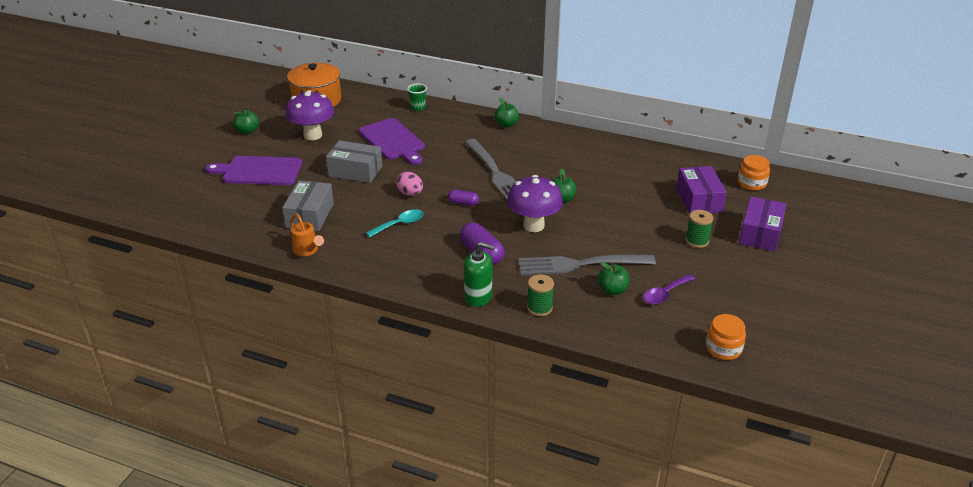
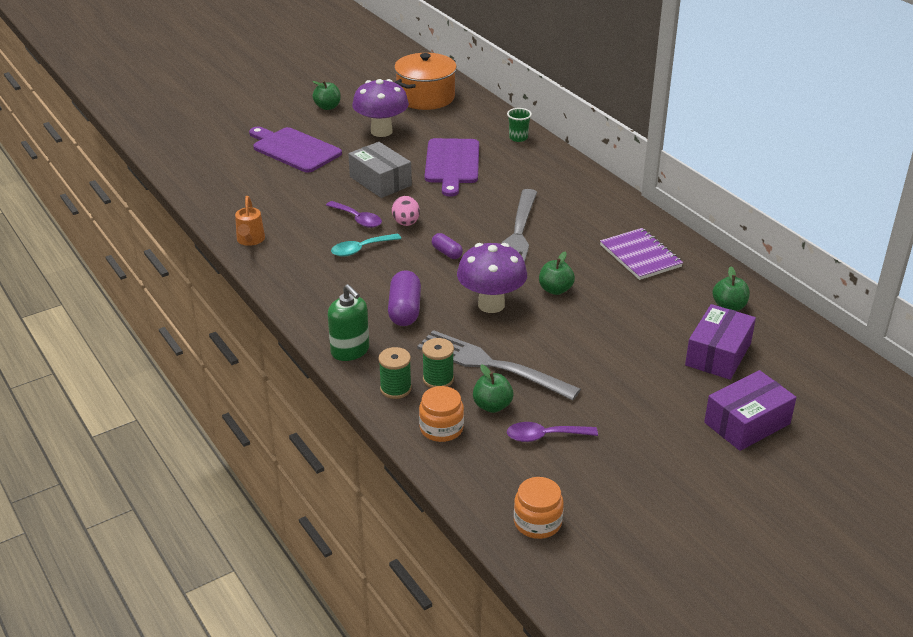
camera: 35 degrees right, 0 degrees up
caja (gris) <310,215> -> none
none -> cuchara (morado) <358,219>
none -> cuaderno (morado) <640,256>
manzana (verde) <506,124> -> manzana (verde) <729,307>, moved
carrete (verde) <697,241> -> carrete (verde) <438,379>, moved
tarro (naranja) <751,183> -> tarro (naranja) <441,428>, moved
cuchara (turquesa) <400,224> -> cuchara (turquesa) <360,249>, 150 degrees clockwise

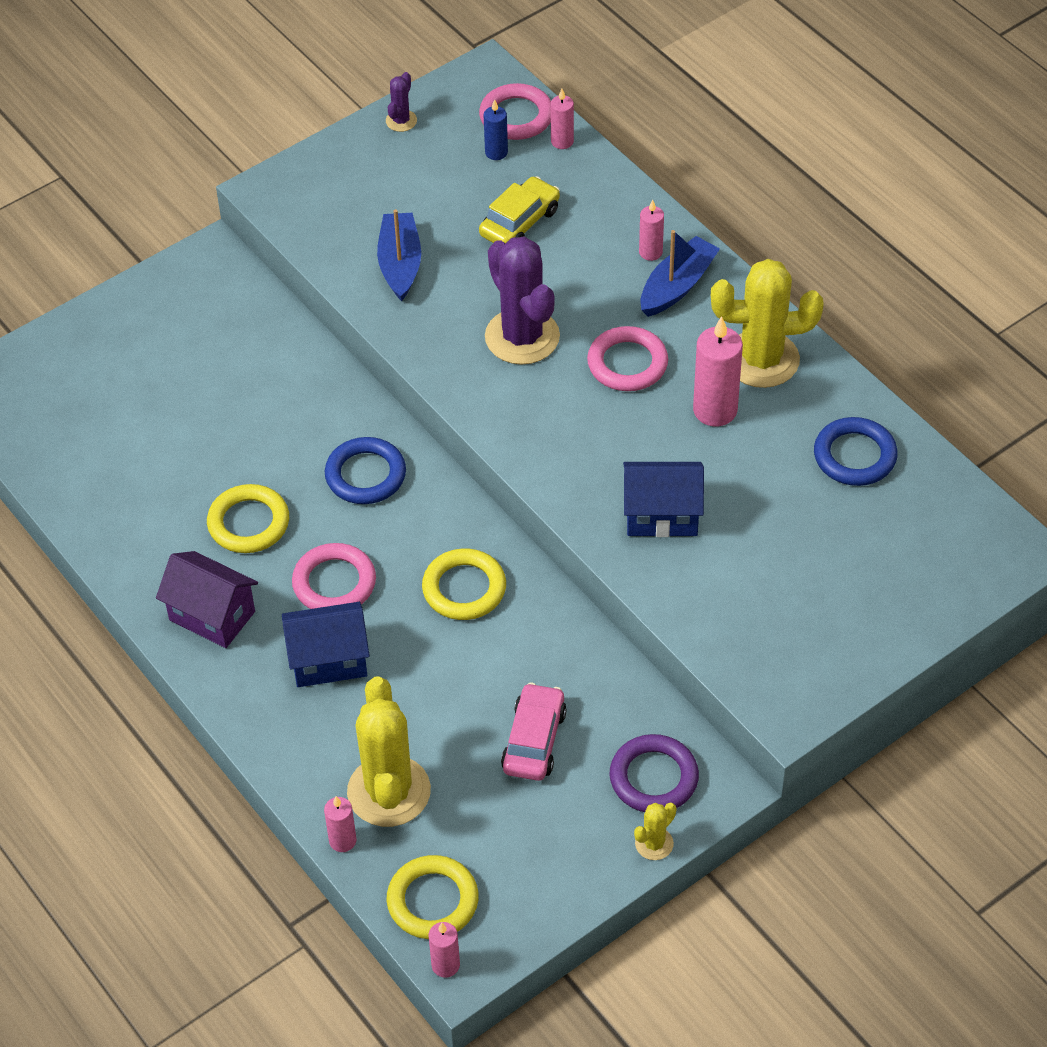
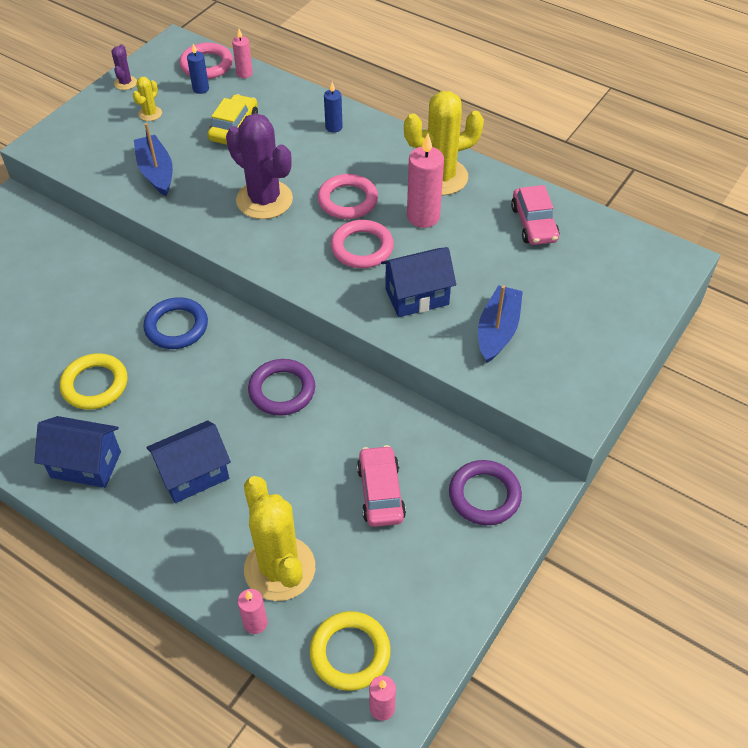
camera: 20 degrees left, 0 degrees up
anillo (rosa) <334,583> -> anillo (rosa) <362,248>, moved
cactus (amarillo) <654,844> -> cactus (amarillo) <150,114>, moved
barco (azul) <677,286> -> barco (azul) <497,330>, moved
anillo (azul) <854,456> -> coche (rosa) <534,224>
casa (morado) <212,616> -> casa (azul) <86,464>
anillo (amarillo) <464,588> -> anillo (morado) <282,390>
vela (rosa) <650,252> -> vela (azul) <334,127>

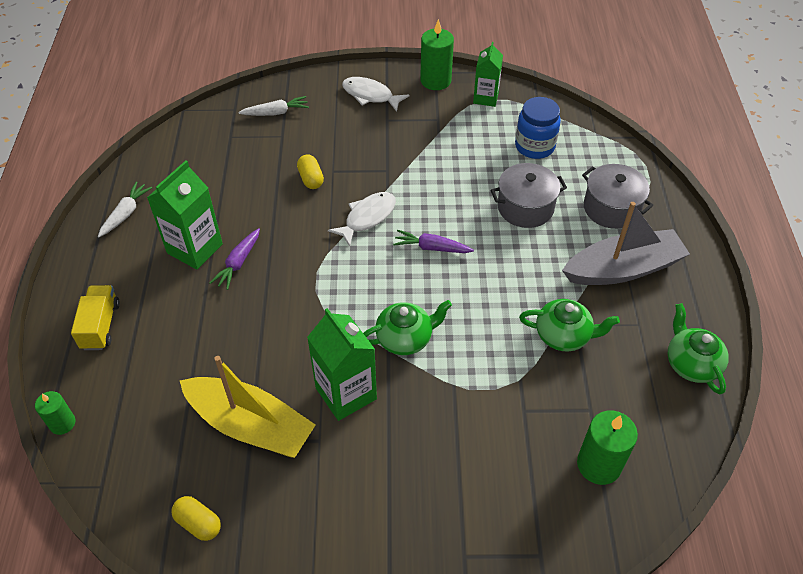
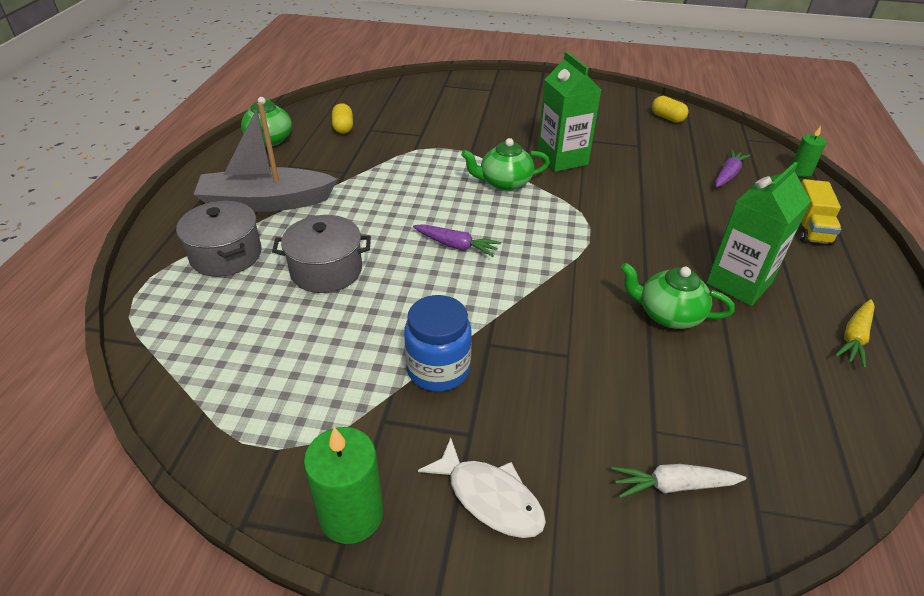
camera: 170 degrees left, 10 degrees down
barco (amarillo) <250,425> -> none
pez (blanco) <367,217> -> none
cartón de leche (verde) <485,98> -> none
vela (verde) <599,464> -> none
zanahoria (morado) <238,263> -> zanahoria (morado) <728,175>, moved
cápsula (amarillo) <311,179> -> cápsula (amarillo) <343,127>, moved
tarro (azul) <534,146> -> tarro (azul) <438,369>, moved
tetera (verde) <563,335> -> tetera (verde) <668,314>, moved
zanahoria (blanco) <126,214> -> zanahoria (amarillo) <854,338>

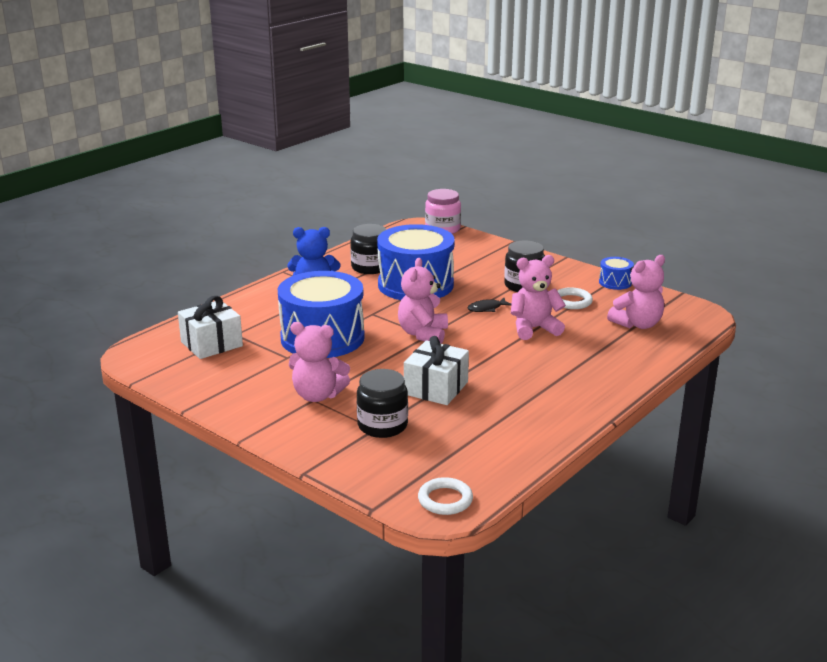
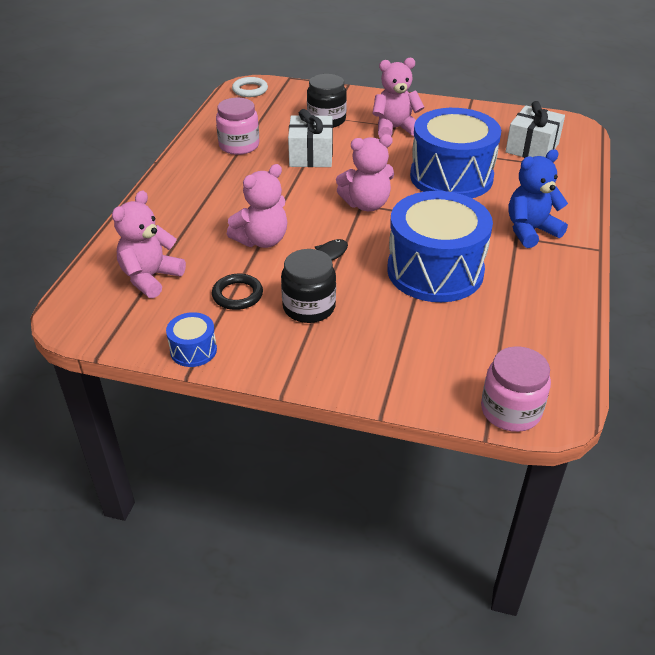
camera: 155 degrees right, 15 degrees up
tarro (negro) <370,267> -> none
none -> tarro (rosa) <239,145>
anillo (blanco) <572,301> -> anillo (negro) <237,295>
osito (rosa) <423,334> -> osito (rosa) <366,204>, 90 degrees clockwise

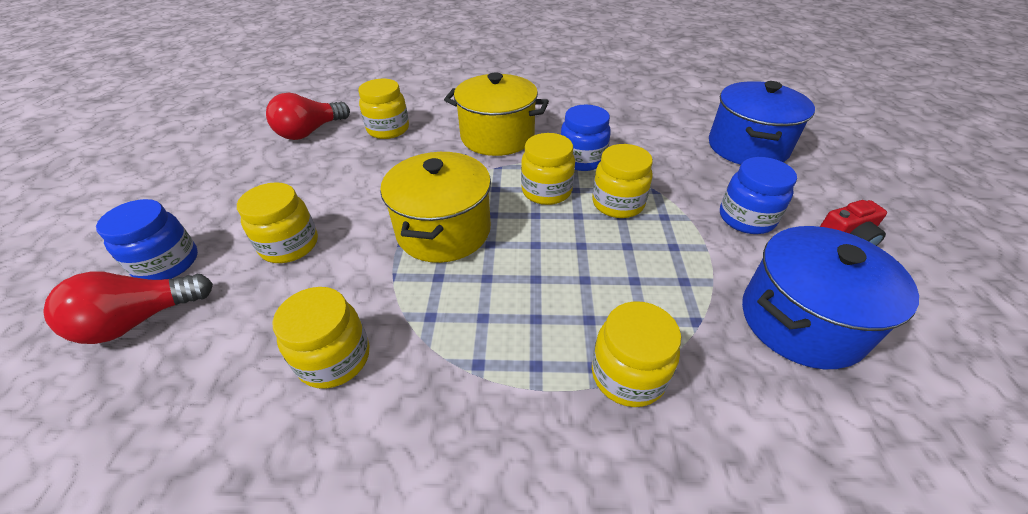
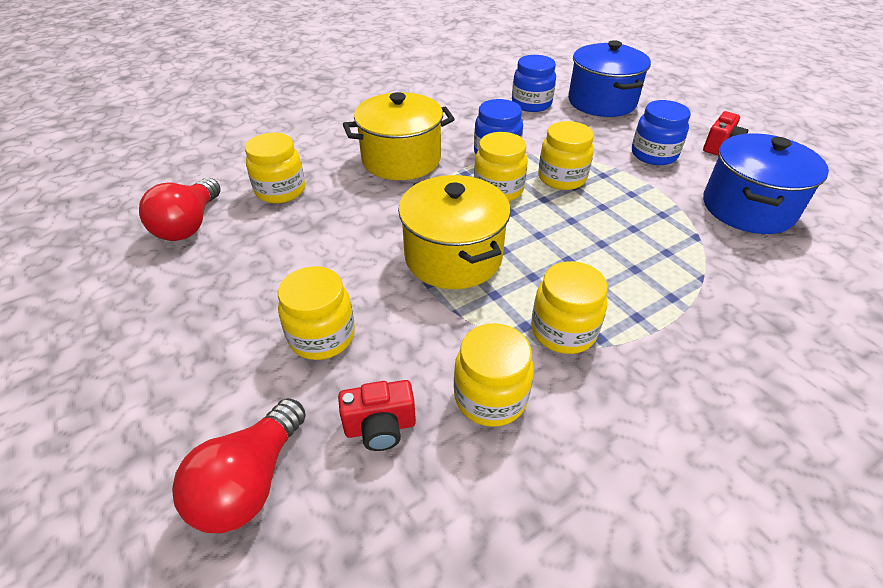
camera: 35 degrees left, 0 degrees up
none -> cámara (rojo) <380,427>
tarro (azul) <167,263> -> tarro (azul) <531,104>, moved
tarro (amarillo) <628,375> -> tarro (amarillo) <563,331>, moved

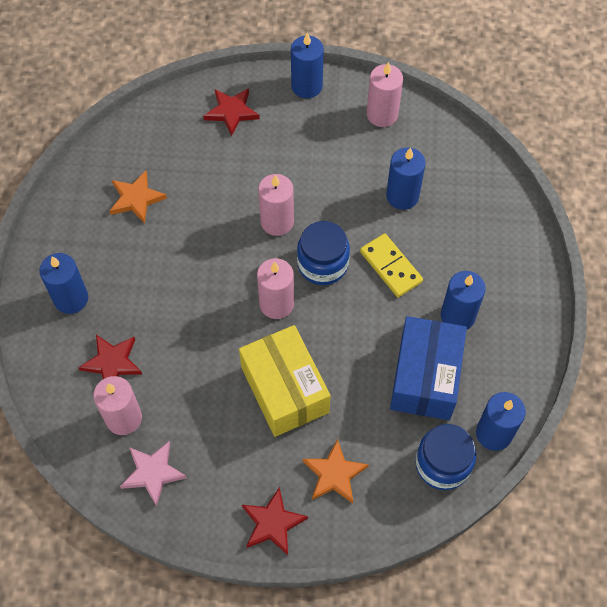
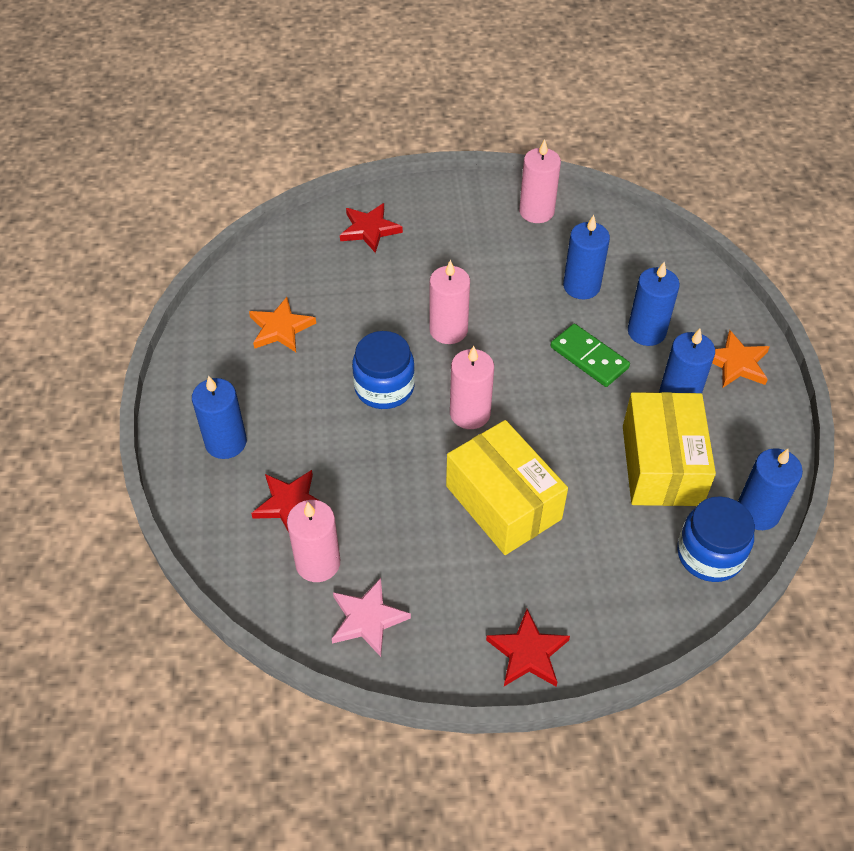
camera: 10 degrees left, 10 degrees down
vela (azul) <306,86> -> vela (azul) <646,332>, moved
tarro (azul) <322,264> -> tarro (azul) <384,387>, moved
estrella (naranja) <334,474> -> estrella (naranja) <736,363>, moved
ficha de dominó (amarillo) <391,267> -> ficha de dominó (verde) <589,357>
caja (azul) <425,377> -> caja (amarillo) <661,465>

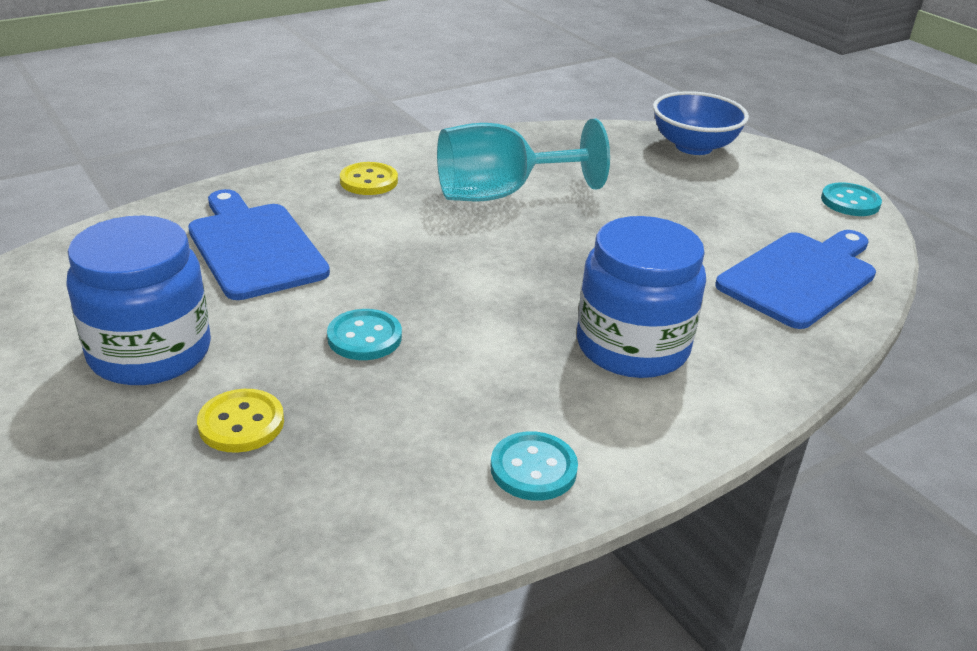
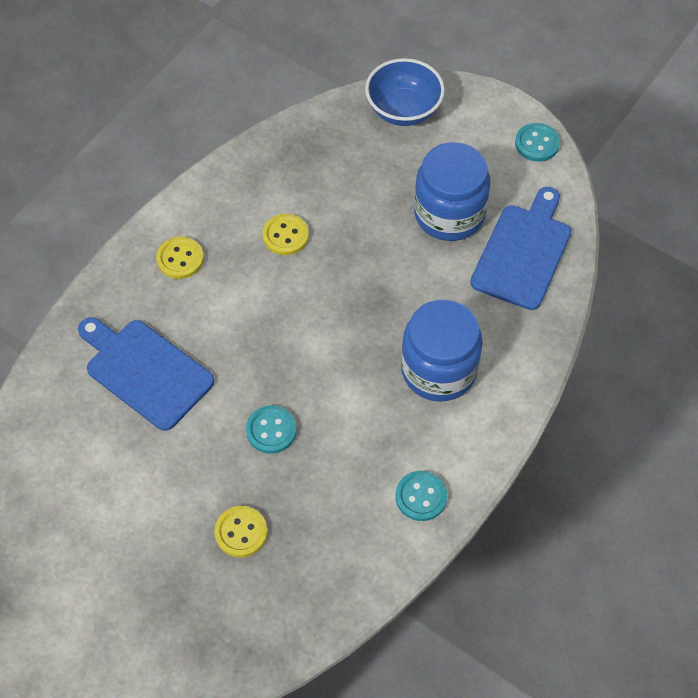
camera: 20 degrees left, 25 degrees up
tarro (azul) <150,352> -> tarro (azul) <449,214>, moved
copa (turquesa) <501,194> -> botón (amarillo) <285,236>

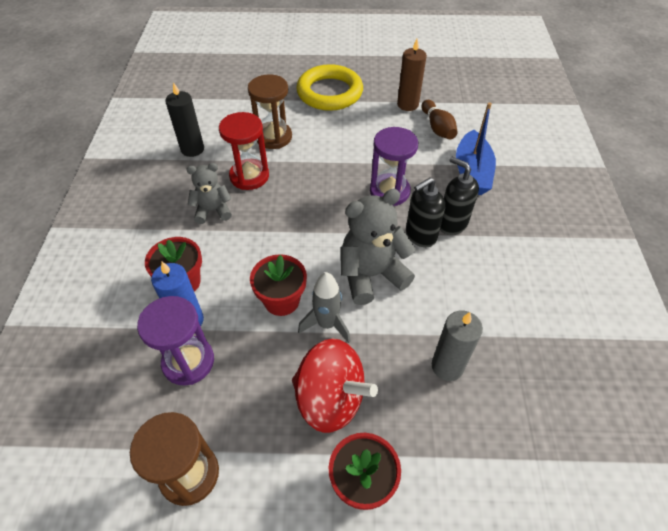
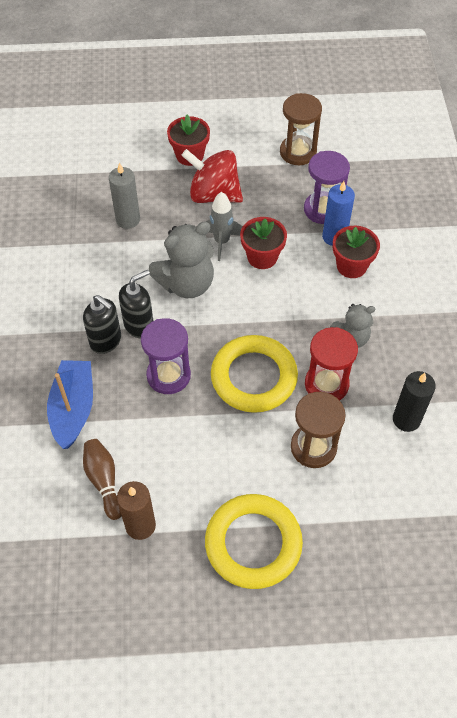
camera: 175 degrees right, 5 degrees up
none -> anillo (amarillo) <254,377>

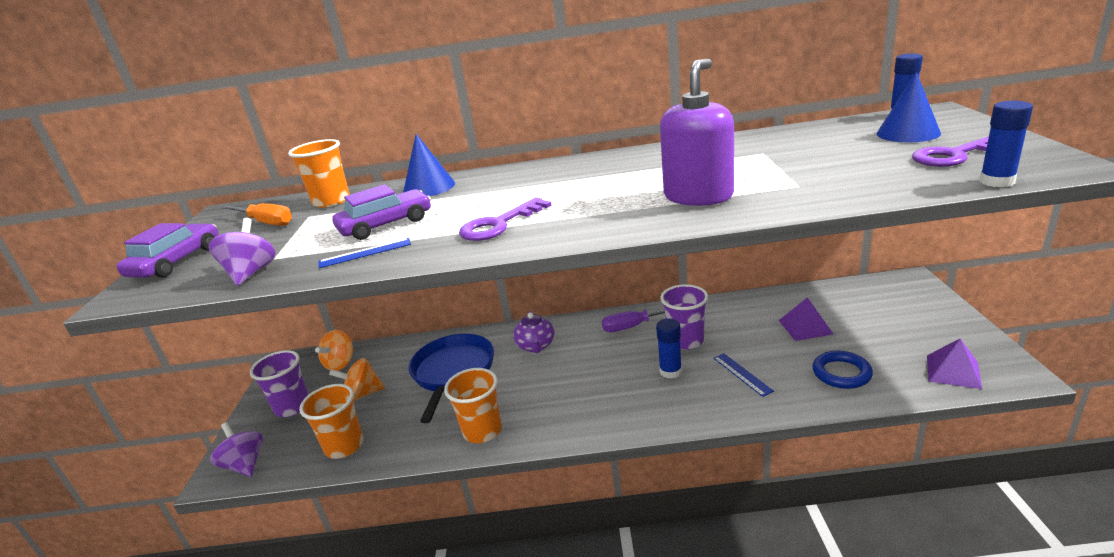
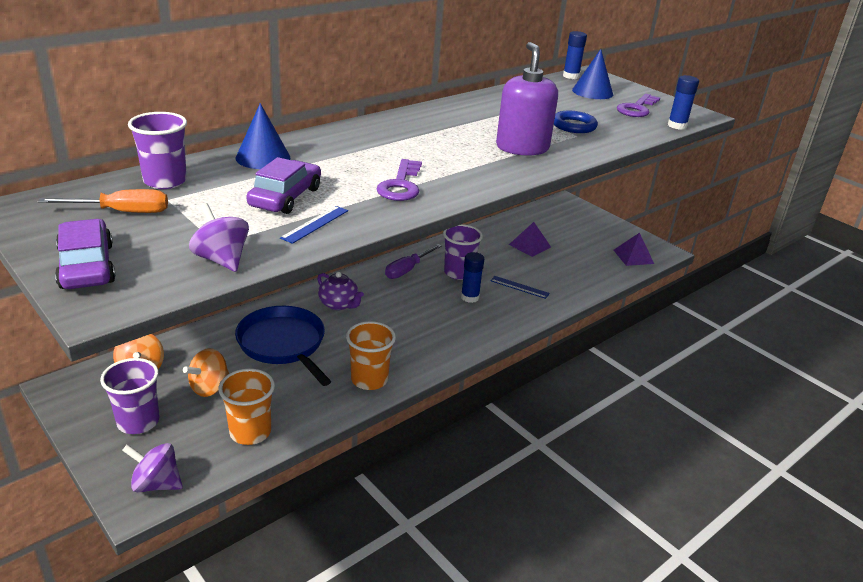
camera: 45 degrees left, 5 degrees up
anillo (azul) <841,373> -> anillo (azul) <574,126>, moved
vaso (naranja) <331,201> -> vaso (morado) <165,181>

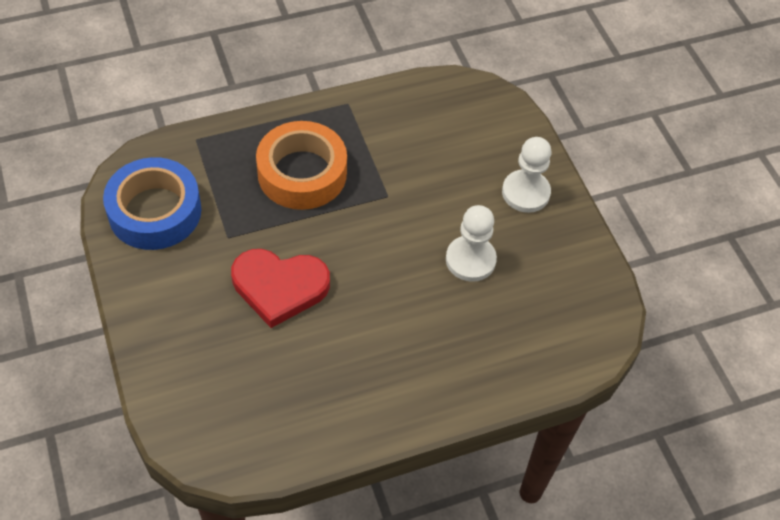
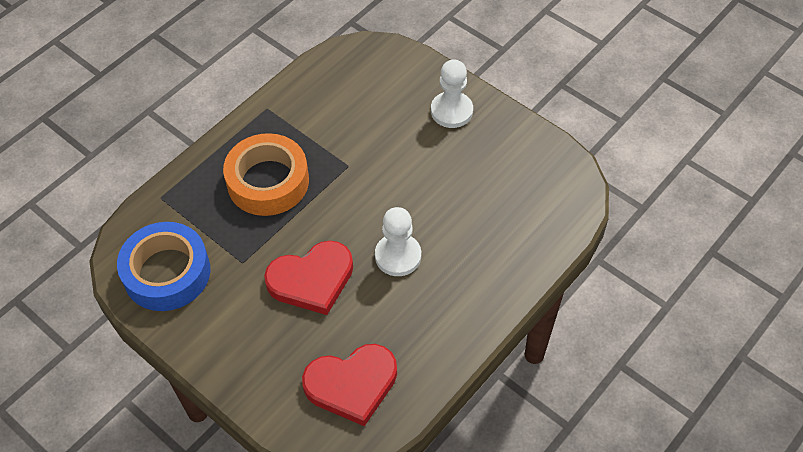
camera: 25 degrees left, 0 degrees up
none -> corazón (rojo) <352,384>
peón (blanco) <470,260> -> peón (blanco) <398,256>, moved

